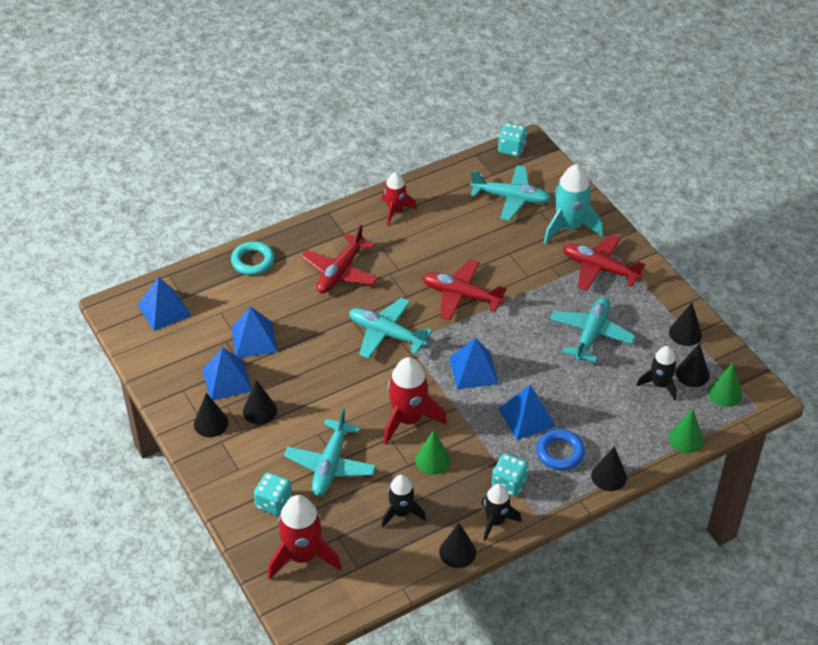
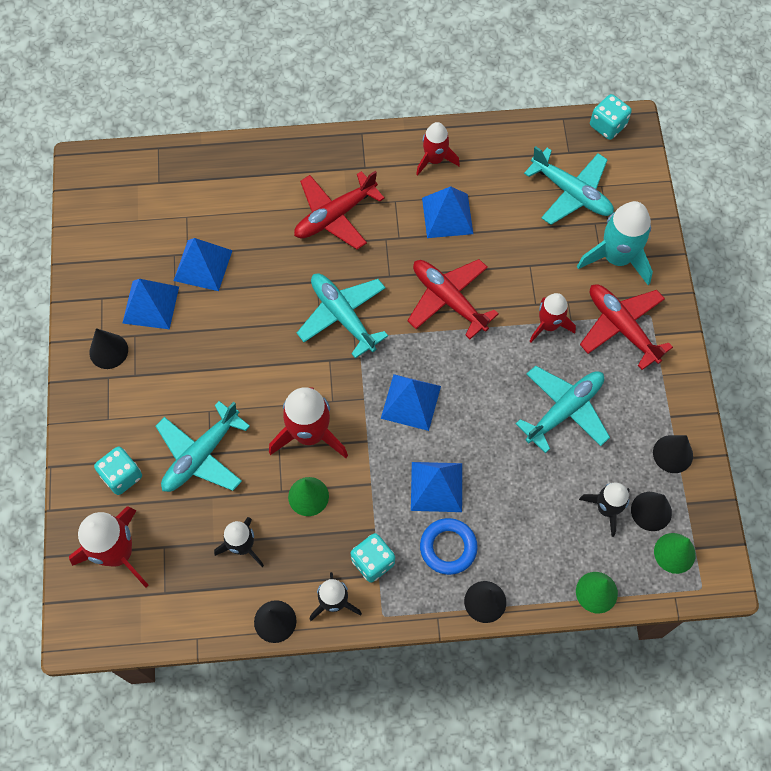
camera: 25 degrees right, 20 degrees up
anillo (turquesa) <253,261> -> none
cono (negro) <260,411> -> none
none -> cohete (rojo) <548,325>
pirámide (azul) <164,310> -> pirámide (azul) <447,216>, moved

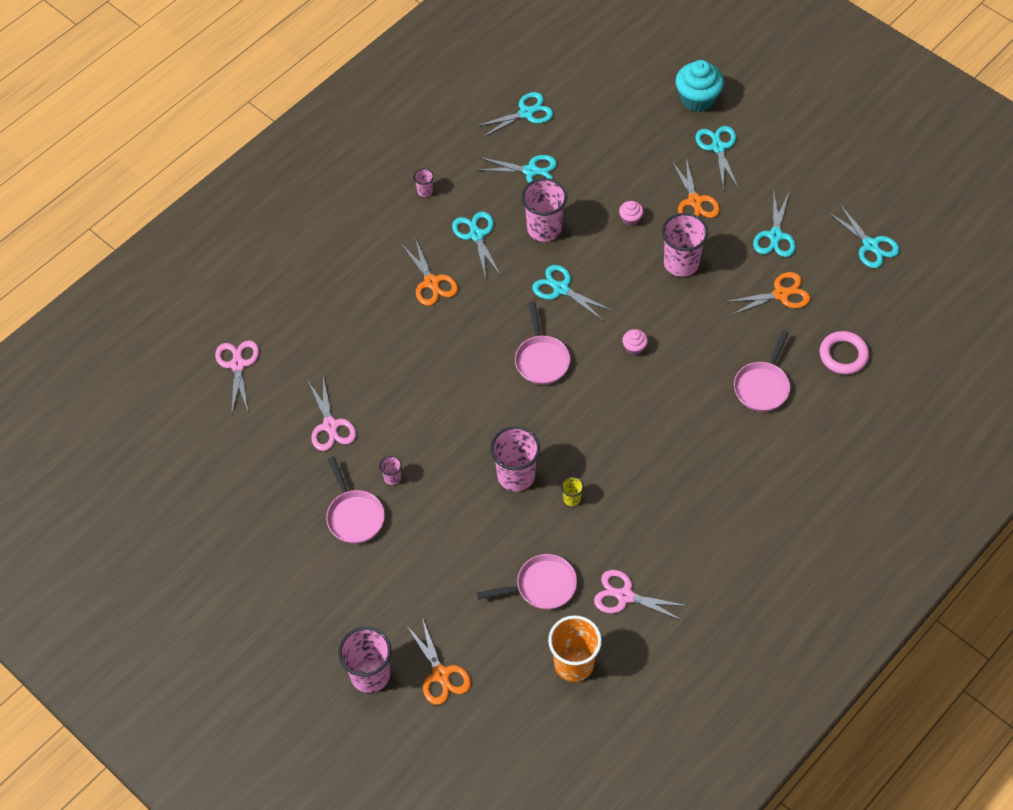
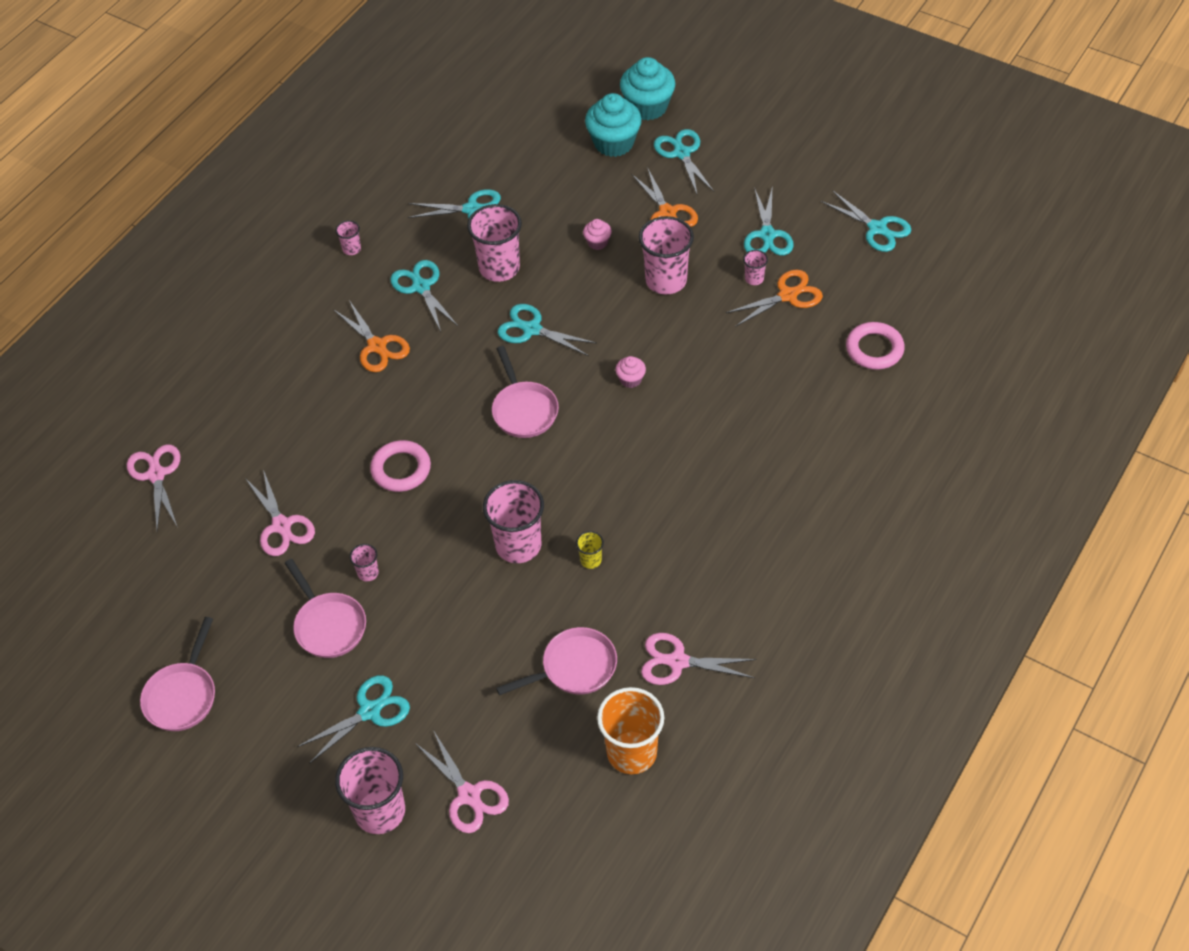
camera: 10 degrees left, 5 degrees down
none -> anillo (rosa) <401,469>
none -> magdalena (turquesa) <614,143>
none -> vaso (rosa) <754,279>
tijeras (turquesa) <526,113> -> tijeras (turquesa) <370,711>, moved
sartén (rosa) <762,386> -> sartén (rosa) <182,695>, moved
tijeras (naranja) <441,674> -> tijeras (rosa) <469,795>

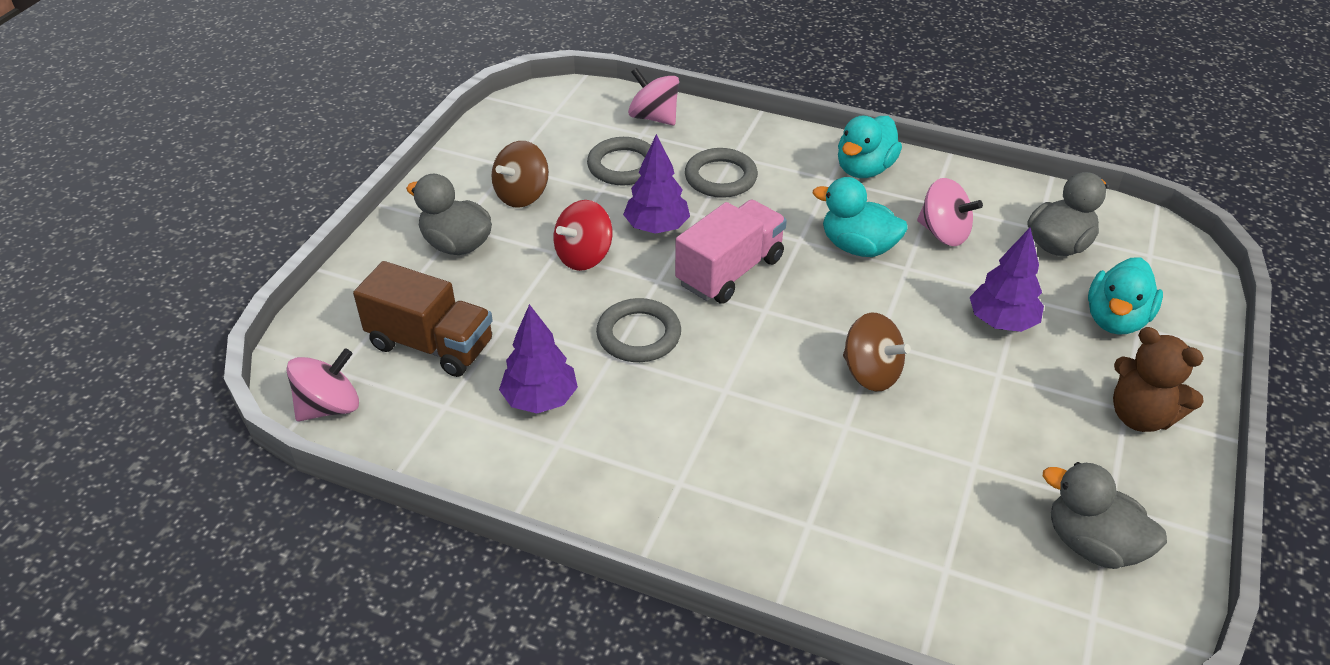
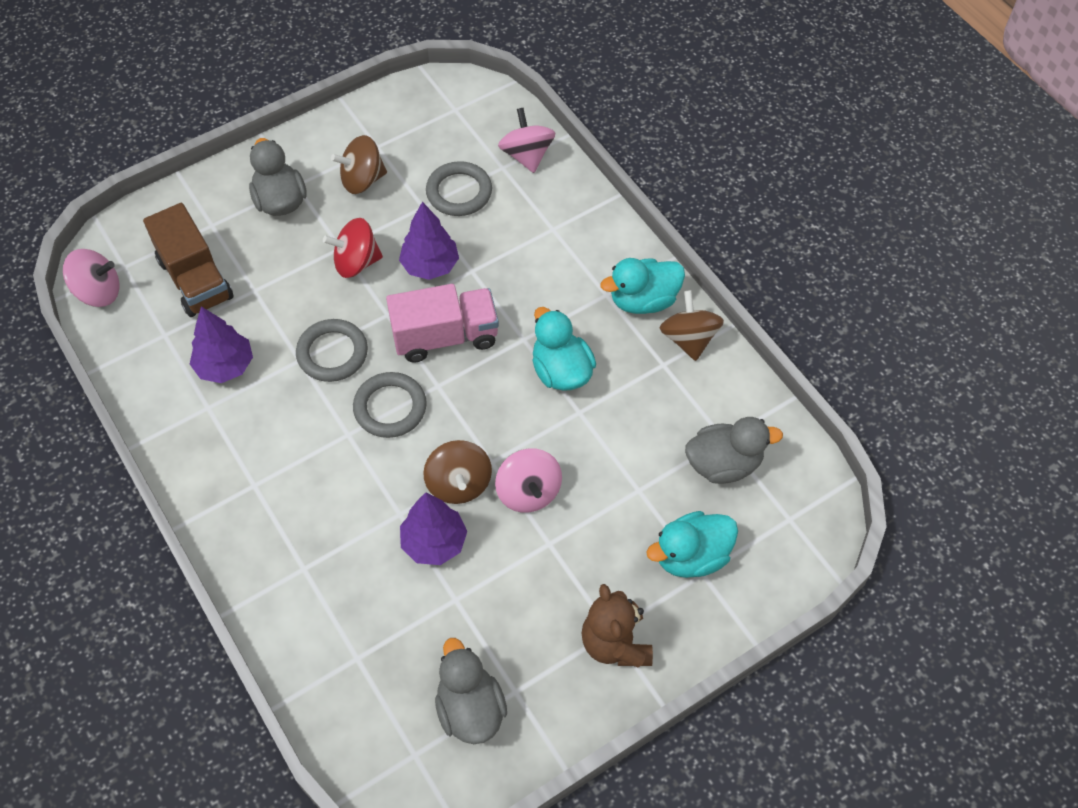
camera: 35 degrees right, 15 degrees up
none -> peonza (marrón) <689,339>
anillo (gris) <720,177> -> anillo (gris) <390,408>, moved
peonza (rosa) <943,233> -> peonza (rosa) <528,492>, moved
árbol (morado) <1002,322> -> árbol (morado) <434,542>, moved

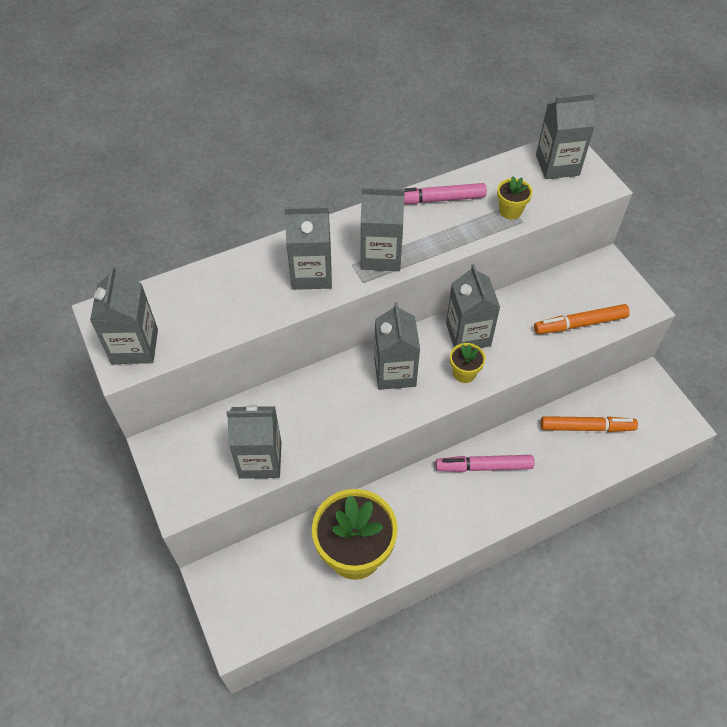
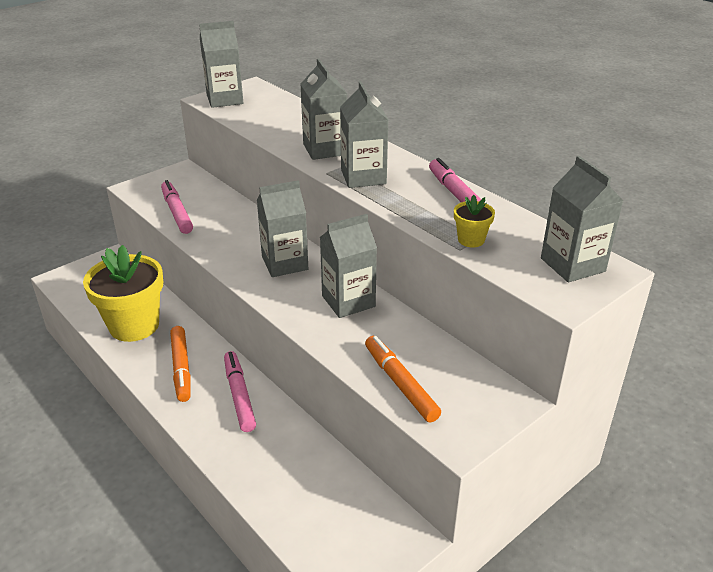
camera: 75 degrees right, 20 degrees down
maceta (amarillo) <464,373> -> none
rotulador (naranja) <586,427> -> rotulador (naranja) <181,368>, moved
cartón de leche (gris) <260,460> -> rotulador (rosa) <177,212>

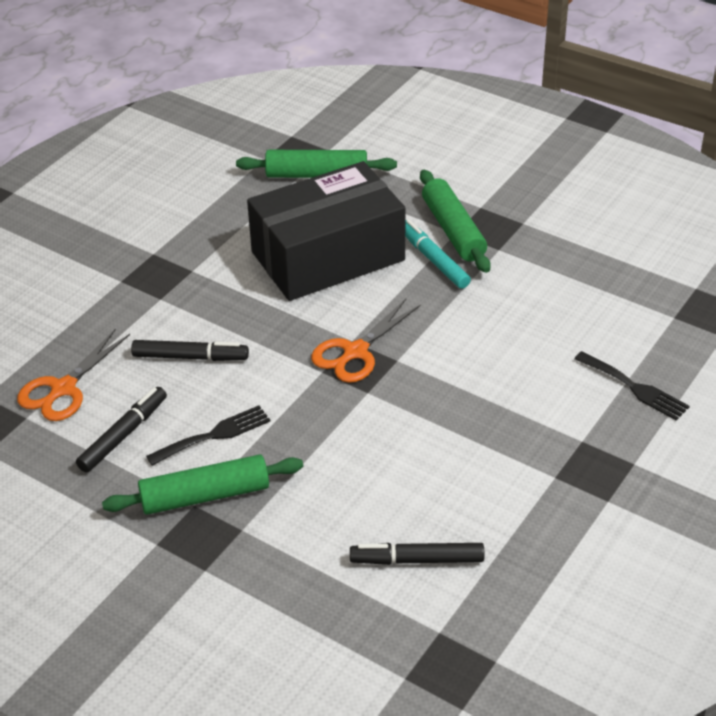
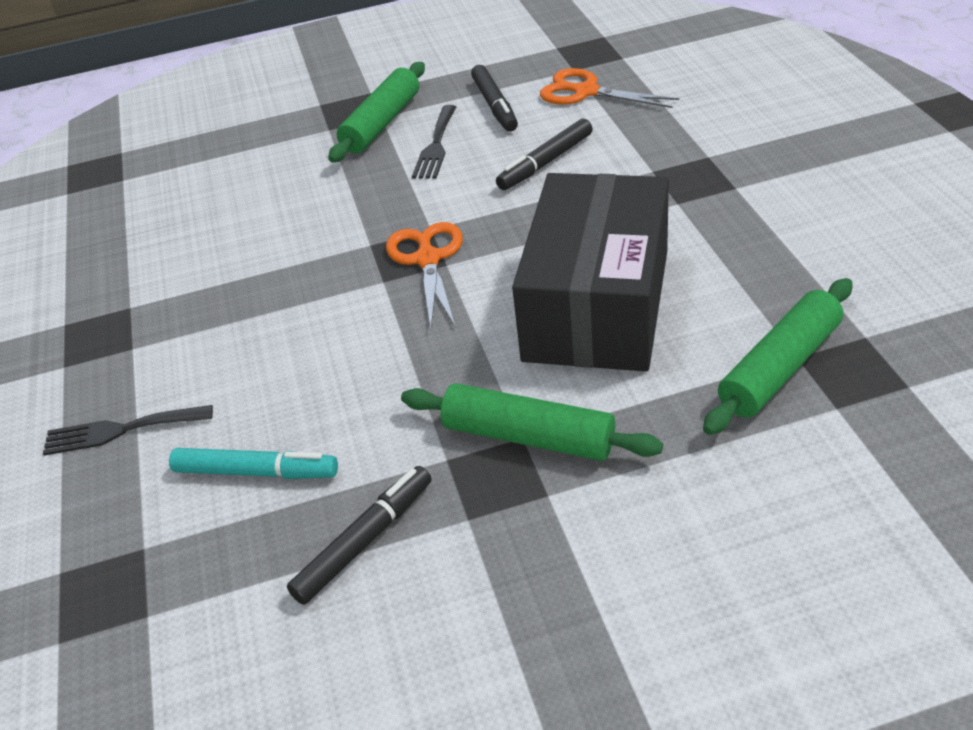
camera: 135 degrees right, 0 degrees up
rotulador (negro) <417,560> -> rotulador (negro) <364,541>, moved
rotulador (turquesa) <433,260> -> rotulador (turquesa) <256,472>, moved
tijeras (naranja) <63,389> -> tijeras (naranja) <586,92>, 45 degrees counterclockwise

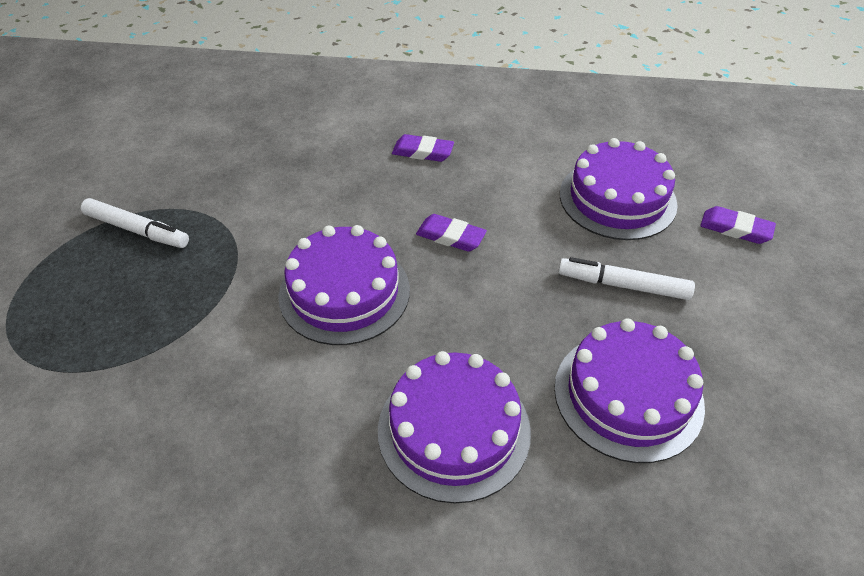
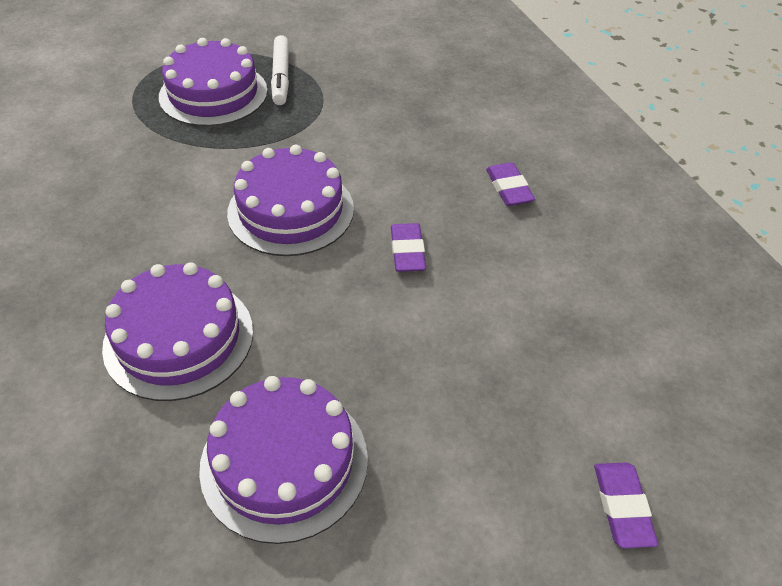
camera: 60 degrees right, 0 degrees up
rotulador (blanco) <623,285> -> none
tarta (morado) <617,199> -> tarta (morado) <213,93>, moved

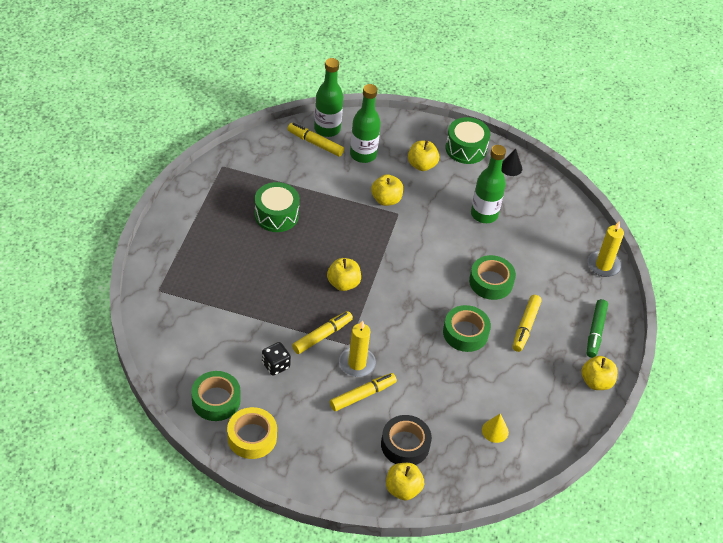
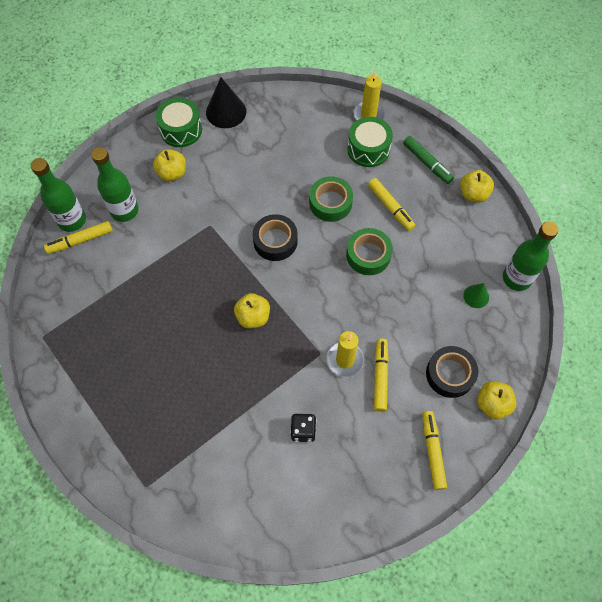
camera: 50 degrees left, 15 degrees up
cinta adhesiva (verde) <216,400> -> none
cinta adhesiva (amarillo) <252,437> -> none
manzana (amarillo) <386,199> -> none
none -> cinta adhesiva (negro) <275,241>
tambor (verde) <276,215> -> tambor (verde) <368,149>, moved
rotulador (amarillo) <322,336> -> rotulador (amarillo) <432,451>, moved
botella (verde) <484,214> -> botella (verde) <516,278>, moved
cono (amarillo) <495,431> -> cono (verde) <476,296>
cono (negro) <511,167> -> cono (negro) <226,112>, x1.80

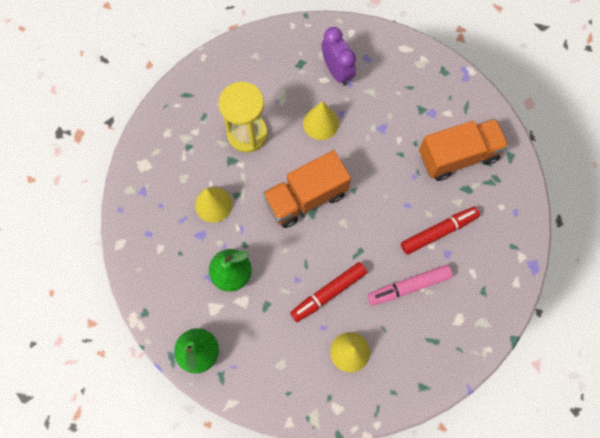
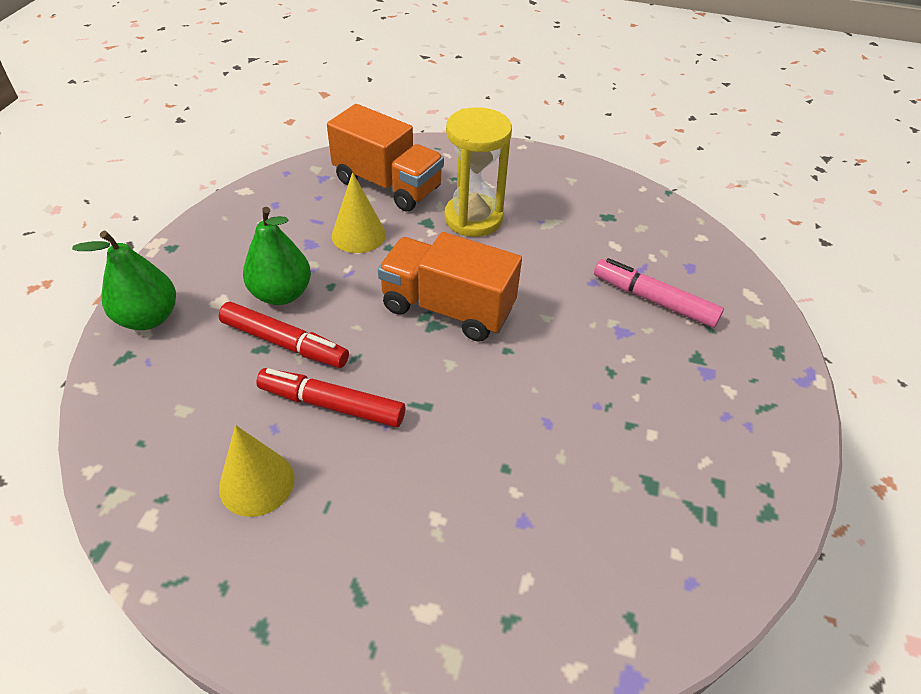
camera: 50 degrees right, 25 degrees down
cono (amarillo) <320,123> -> none
despertador (morado) <337,71> -> none
rotulador (rosa) <408,286> -> rotulador (rosa) <653,300>, moved
rotulador (rojo) <438,232> -> rotulador (rojo) <285,343>, moved
camión (naranja) <458,156> -> camión (naranja) <387,185>, moved

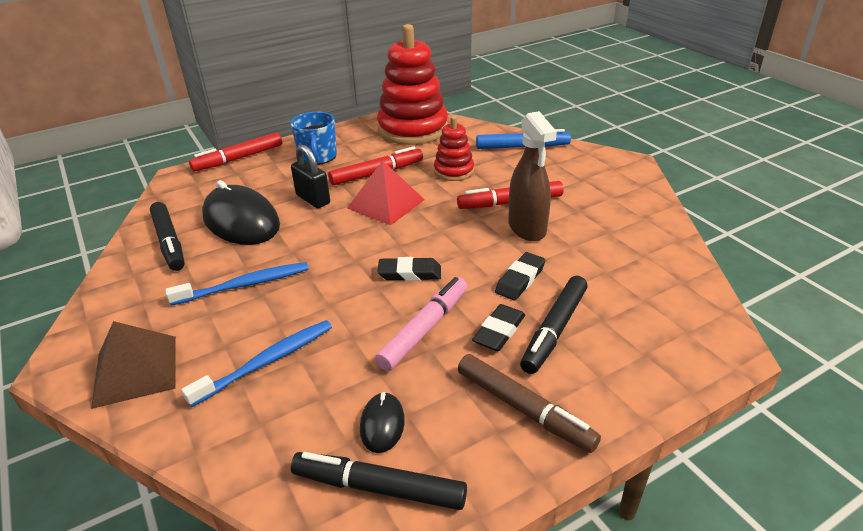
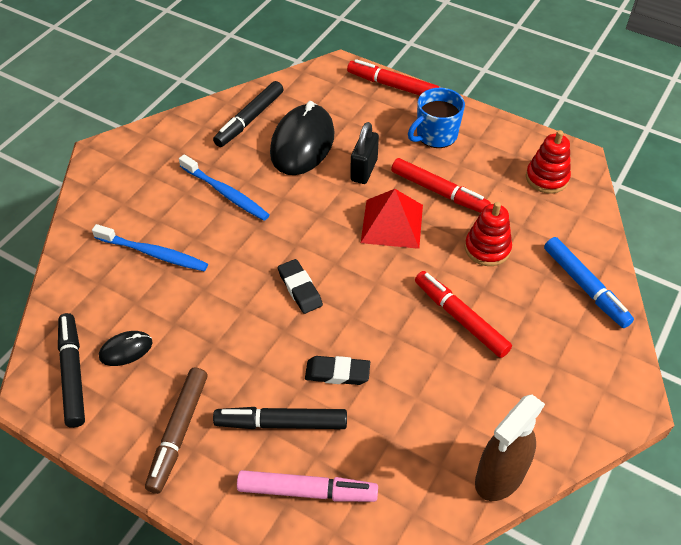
camera: 60 degrees right, 15 degrees up
pirámide (marrón) <135,370> -> none
goma de borrar (negro) <499,331> -> none
rotulador (rosa) <424,329> -> rotulador (rosa) <307,491>, moved
pulverizador (marrón) <527,228> -> pulverizador (marrón) <499,477>, moved
juguete apilable (rojo) <413,129> -> juguete apilable (rojo) <547,178>, x0.51

